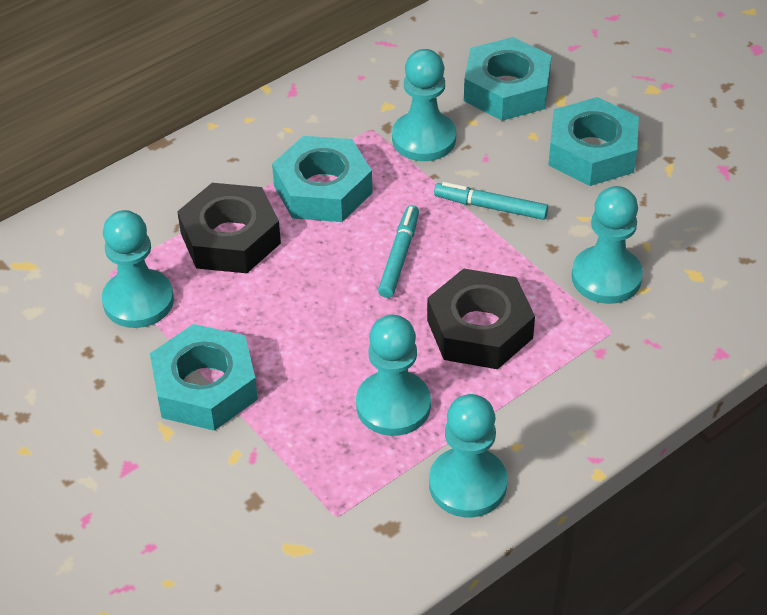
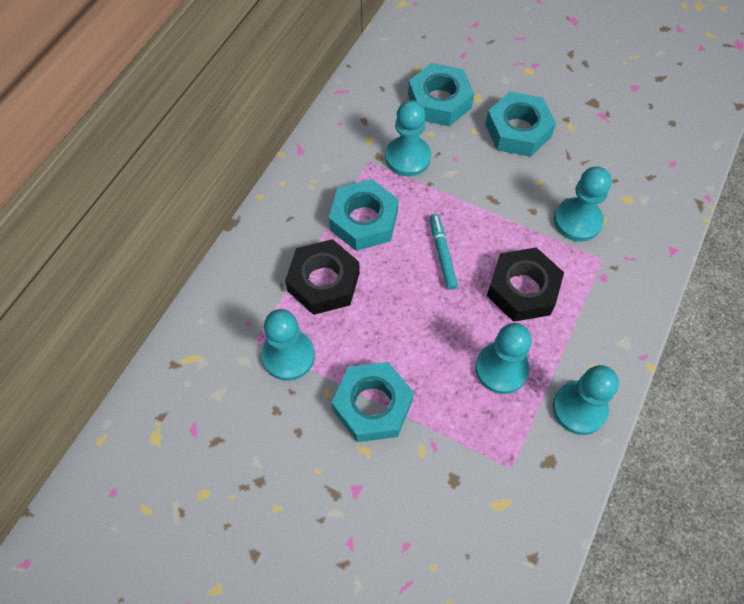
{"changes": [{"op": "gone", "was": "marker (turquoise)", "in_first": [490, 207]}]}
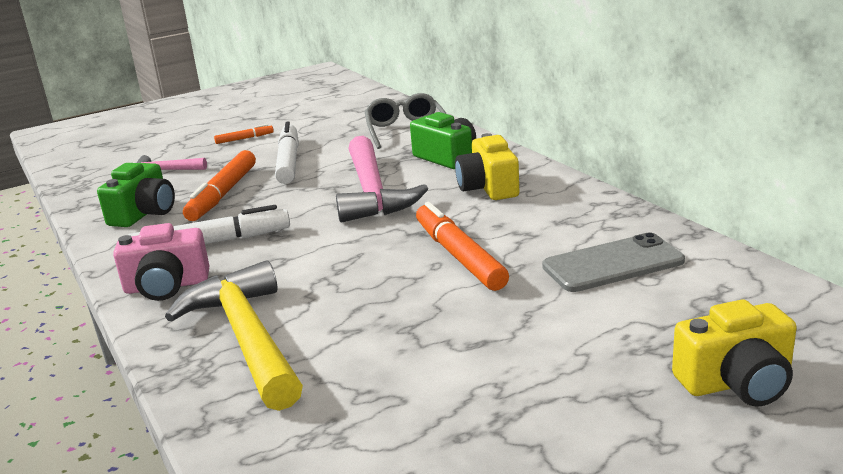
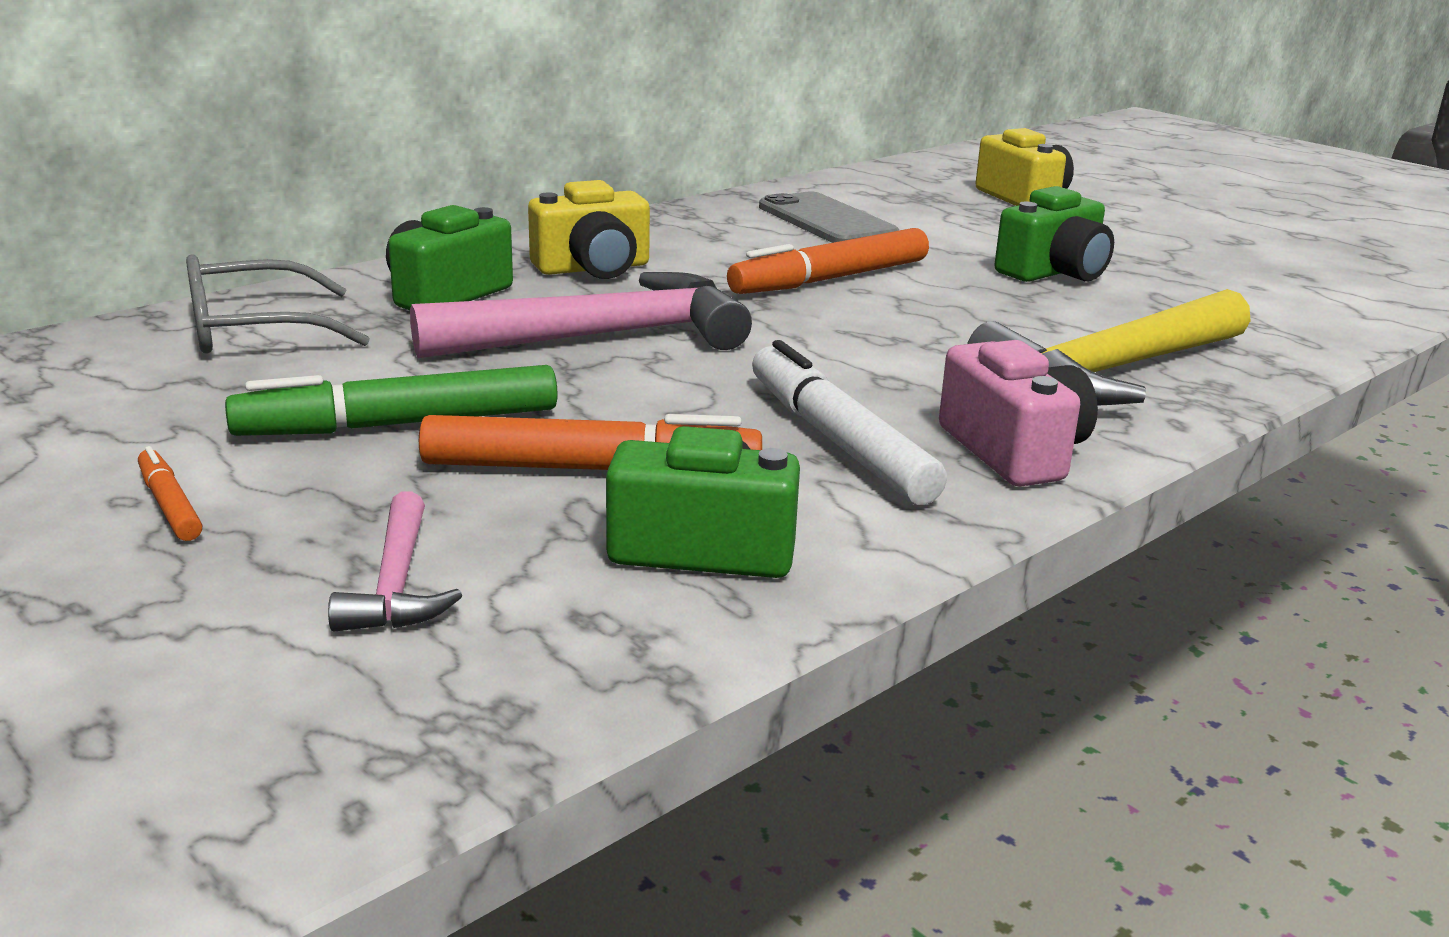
{"changes": [{"op": "repainted", "was": "marker (white)", "now": "marker (green)", "in_first": [288, 161], "in_second": [399, 424]}, {"op": "new", "now": "camera (green)", "in_second": [1054, 272]}]}
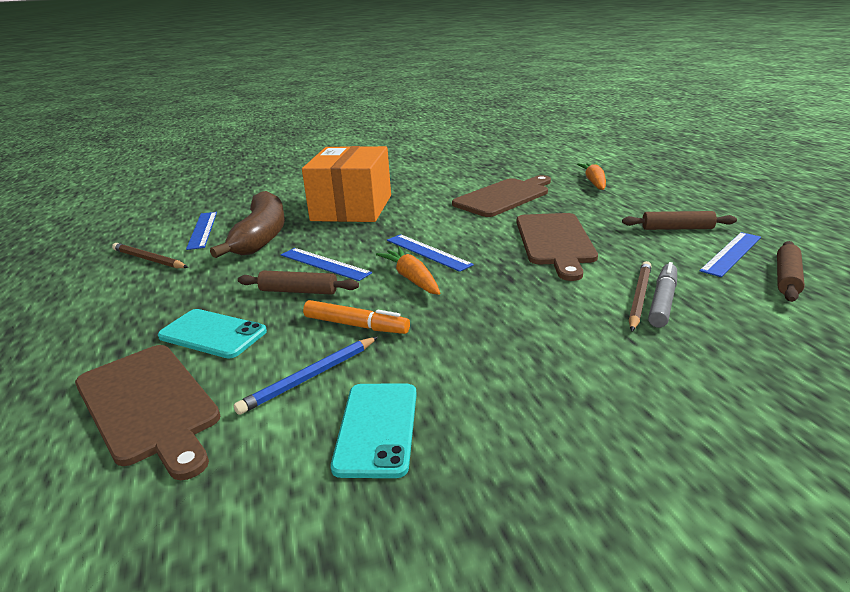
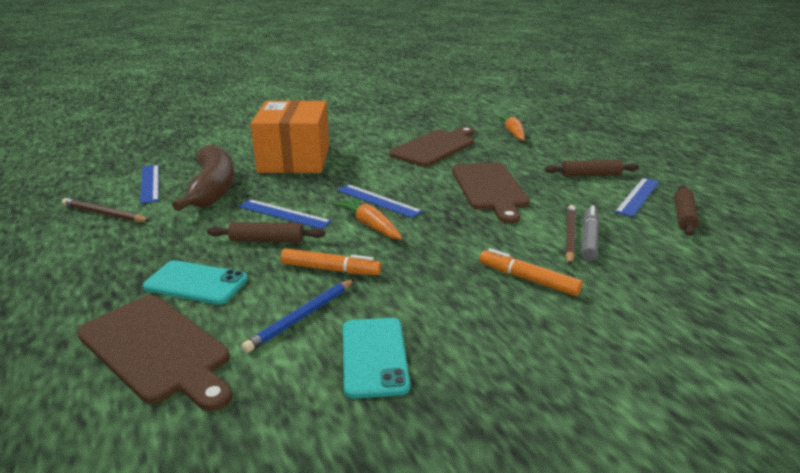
{"changes": [{"op": "new", "now": "marker (orange)", "in_second": [528, 279]}]}
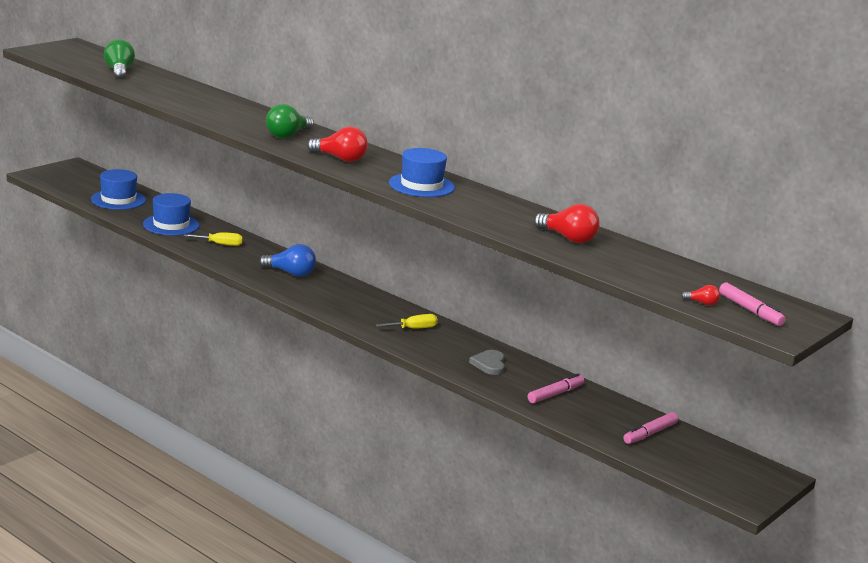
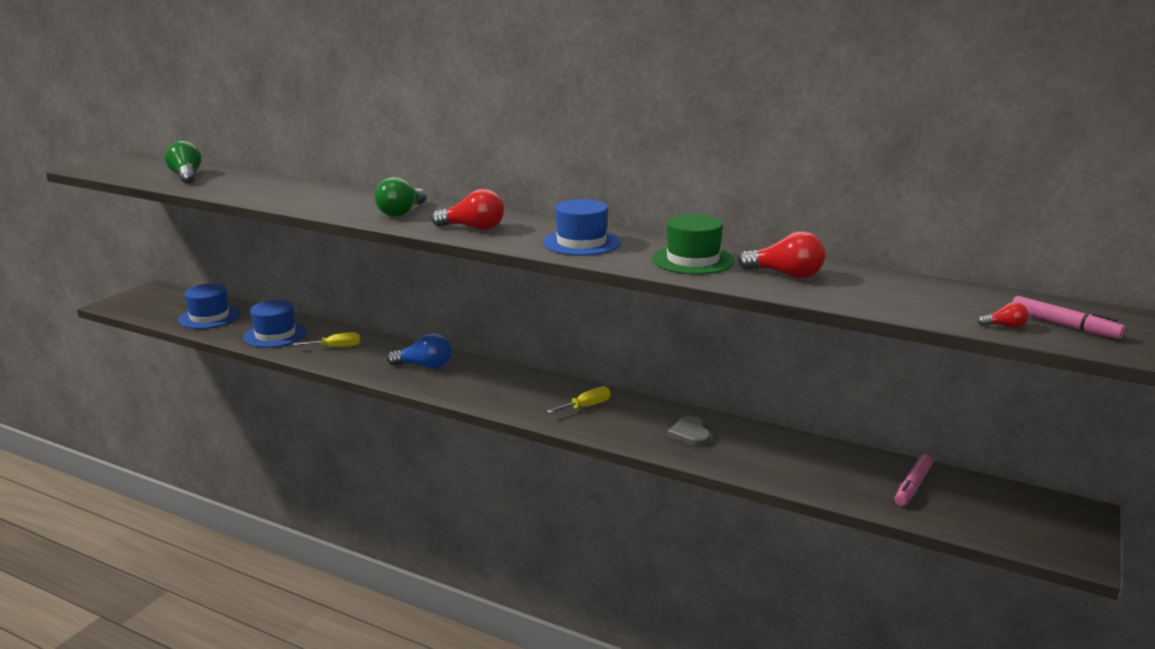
{"changes": [{"op": "gone", "was": "marker (pink)", "in_first": [555, 394]}, {"op": "new", "now": "hat (green)", "in_second": [693, 260]}]}
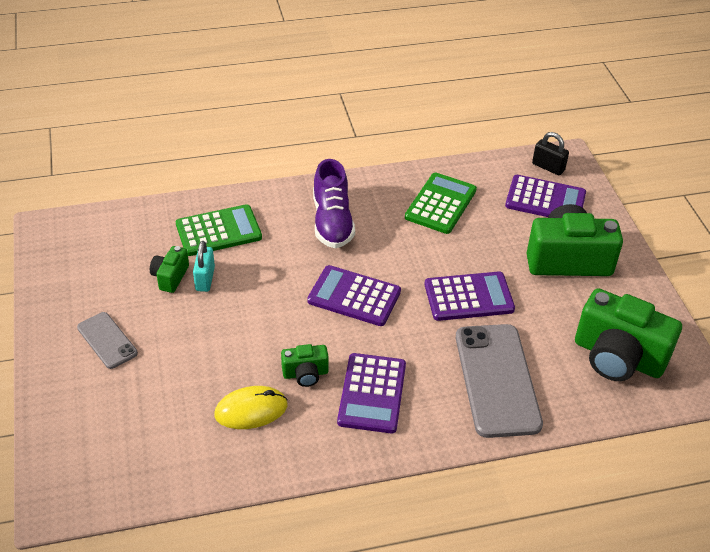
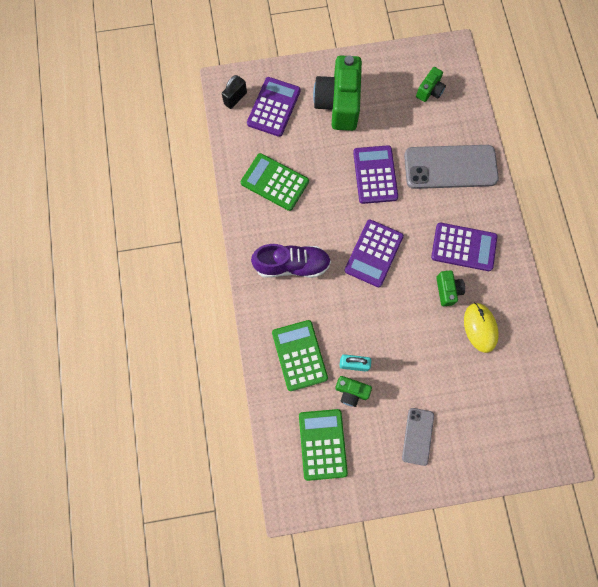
{"changes": [{"op": "scaled", "was": "camera (green)", "in_first": [618, 357], "in_second": [429, 91], "ratio": 0.48}, {"op": "rotated", "was": "phone (grey)", "in_first": [107, 340], "in_second": [418, 436], "clockwise": -45}, {"op": "new", "now": "calculator (green)", "in_second": [322, 444]}]}
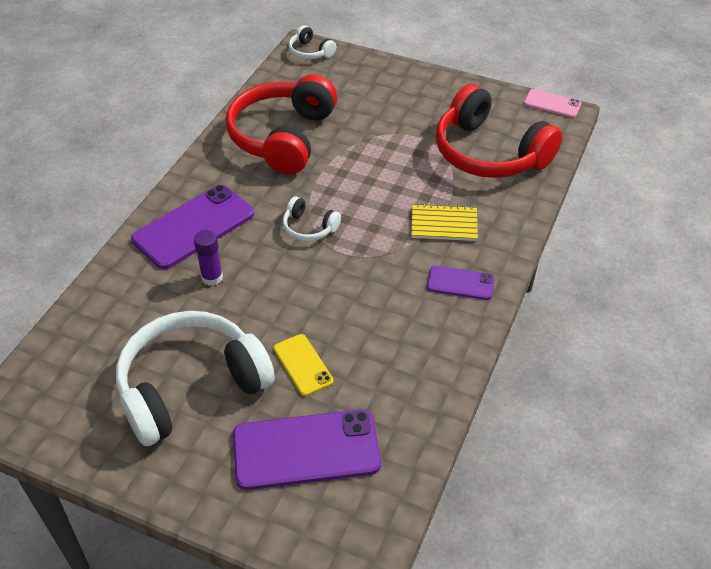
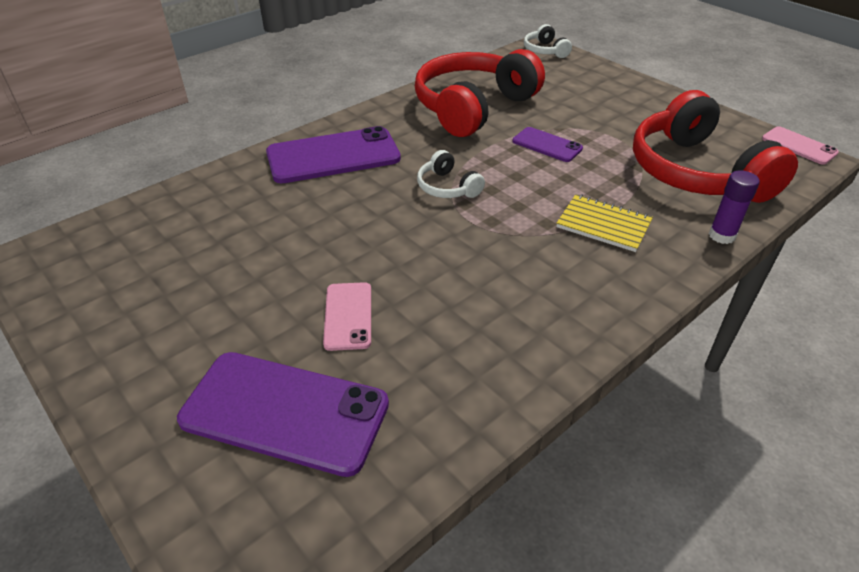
{"changes": [{"op": "shifted", "was": "glue stick (purple)", "in_first": [212, 277], "in_second": [721, 236]}, {"op": "shifted", "was": "phone (purple)", "in_first": [460, 283], "in_second": [547, 145]}, {"op": "gone", "was": "headphones (white)", "in_first": [191, 387]}, {"op": "repainted", "was": "phone (yellow)", "now": "phone (pink)", "in_first": [302, 365], "in_second": [348, 316]}]}
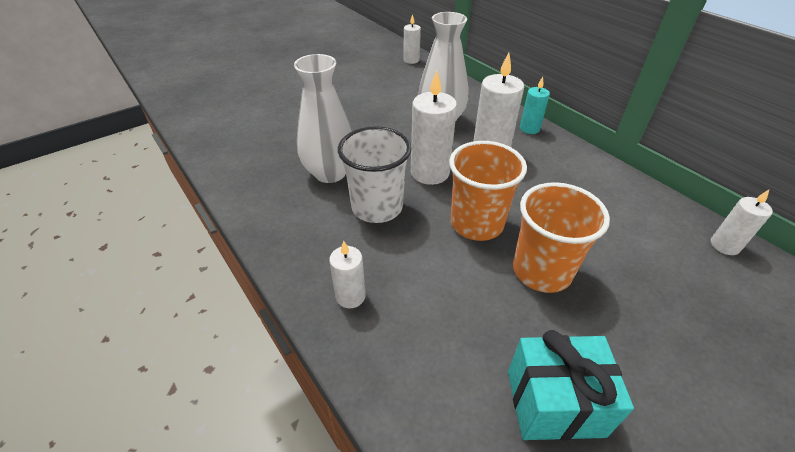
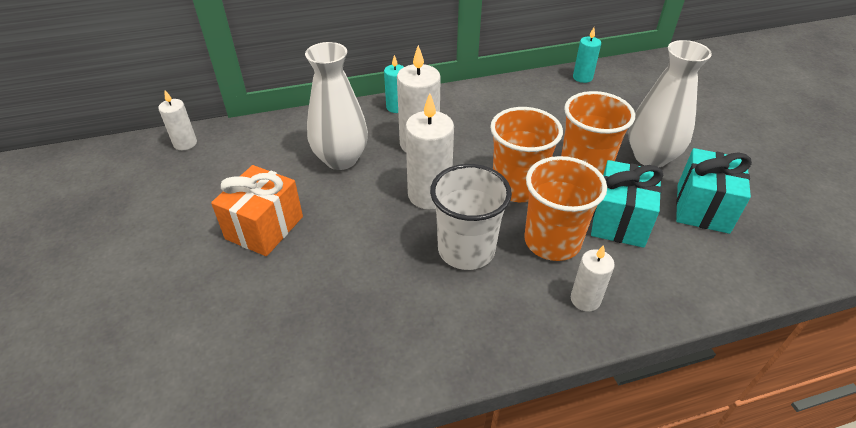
{"changes": [{"op": "shifted", "was": "vase (white)", "in_first": [330, 173], "in_second": [650, 157]}, {"op": "repainted", "was": "candle (white)", "now": "candle (turquoise)", "in_first": [724, 245], "in_second": [582, 77]}, {"op": "new", "now": "cup (orange)", "in_second": [552, 241]}, {"op": "new", "now": "gift (turquoise)", "in_second": [619, 221]}, {"op": "new", "now": "gift (orange)", "in_second": [264, 227]}]}
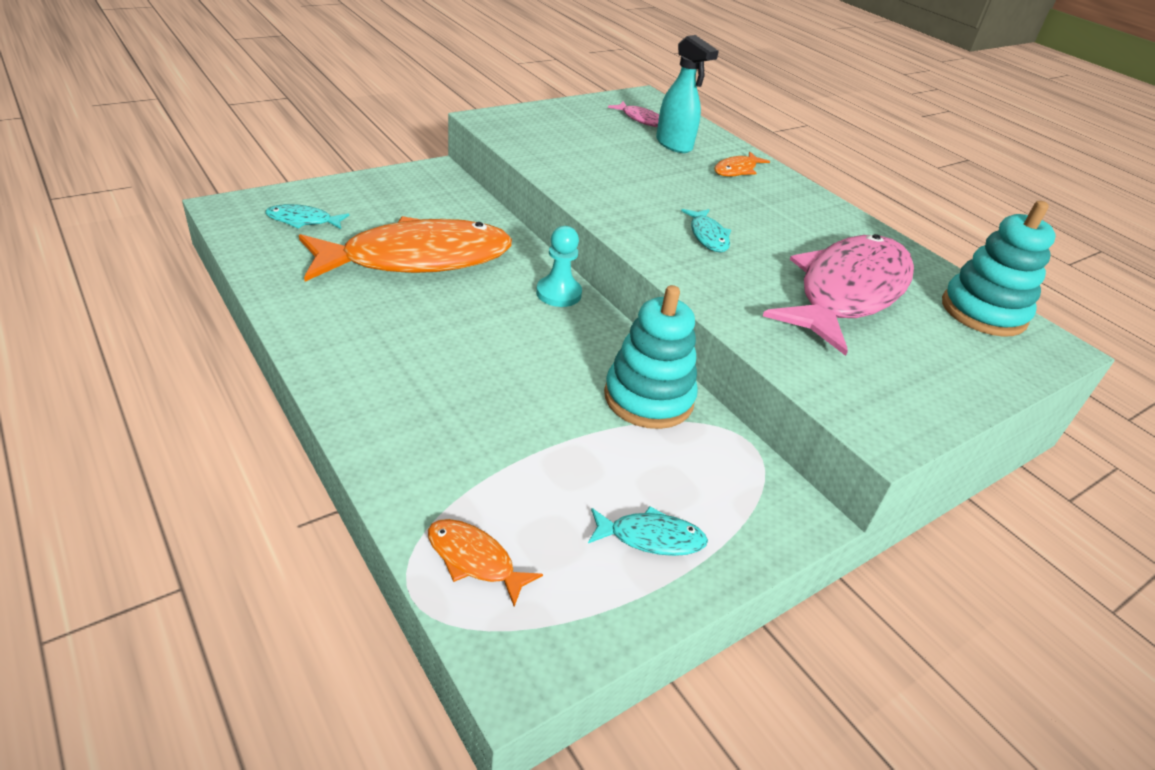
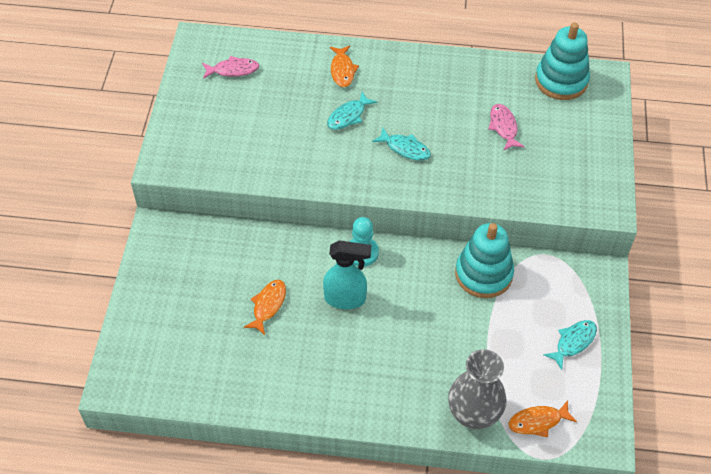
{"changes": [{"op": "shifted", "was": "spray bottle (turquoise)", "in_first": [674, 145], "in_second": [345, 299]}, {"op": "shifted", "was": "fish (turquoise)", "in_first": [303, 221], "in_second": [348, 116]}, {"op": "scaled", "was": "fish (orange)", "in_first": [417, 259], "in_second": [268, 305], "ratio": 0.4}, {"op": "scaled", "was": "fish (pink)", "in_first": [847, 293], "in_second": [503, 127], "ratio": 0.4}, {"op": "new", "now": "vase (grey)", "in_second": [473, 414]}]}
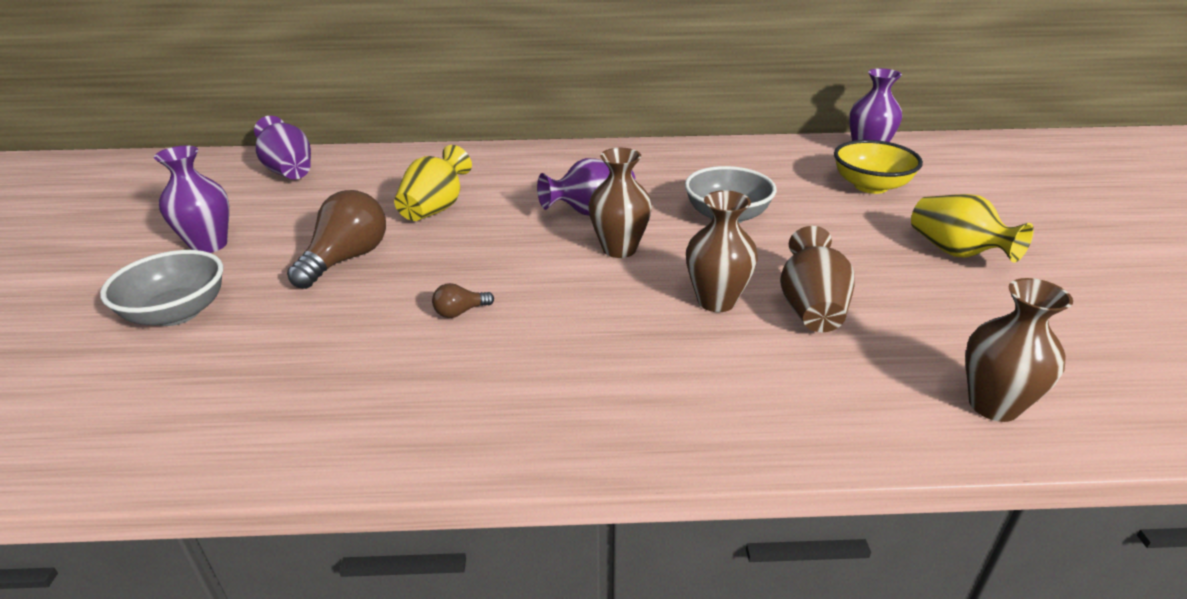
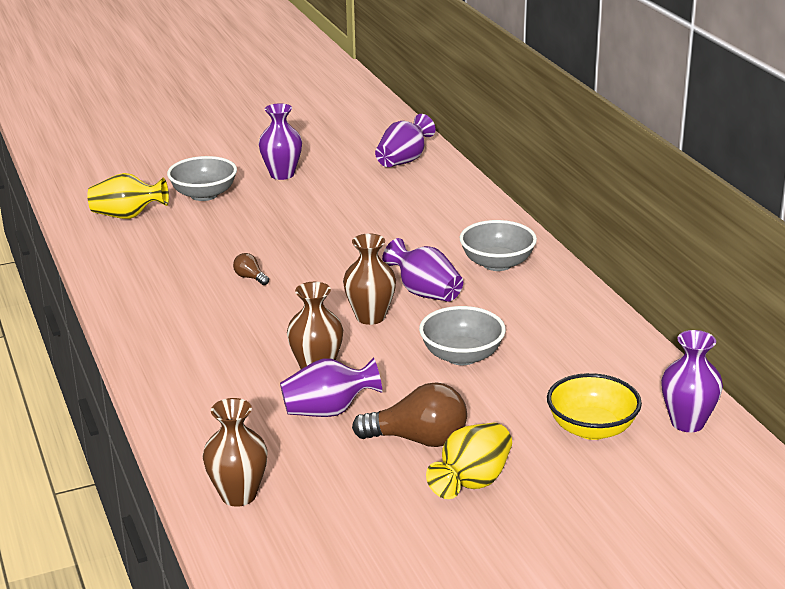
{"changes": [{"op": "shifted", "was": "vase (yellow)", "in_first": [435, 209], "in_second": [127, 216]}, {"op": "shifted", "was": "light bulb (brown)", "in_first": [346, 259], "in_second": [418, 440]}, {"op": "repainted", "was": "vase (brown)", "now": "vase (purple)", "in_first": [811, 308], "in_second": [328, 411]}, {"op": "new", "now": "bowl (grey)", "in_second": [497, 263]}]}
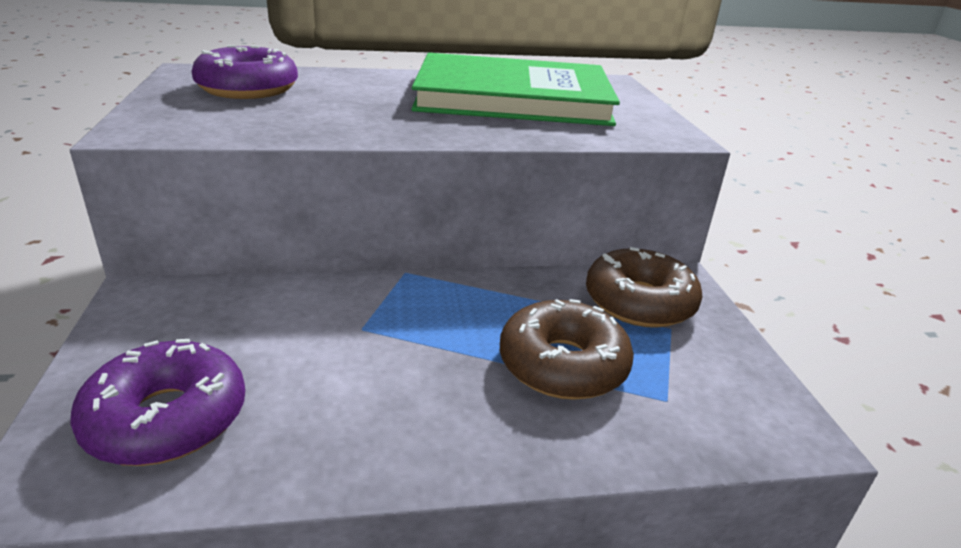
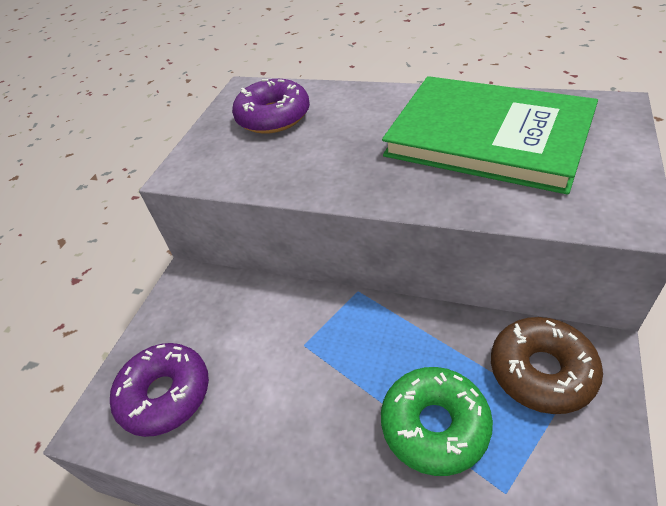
{"changes": [{"op": "repainted", "was": "donut (brown)", "now": "donut (green)", "in_first": [562, 364], "in_second": [435, 425]}]}
